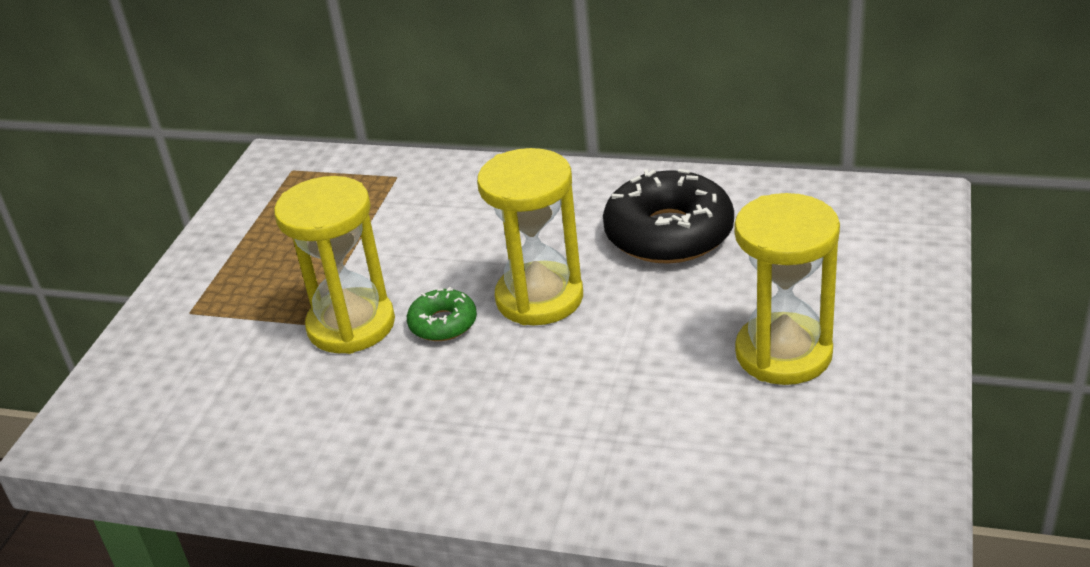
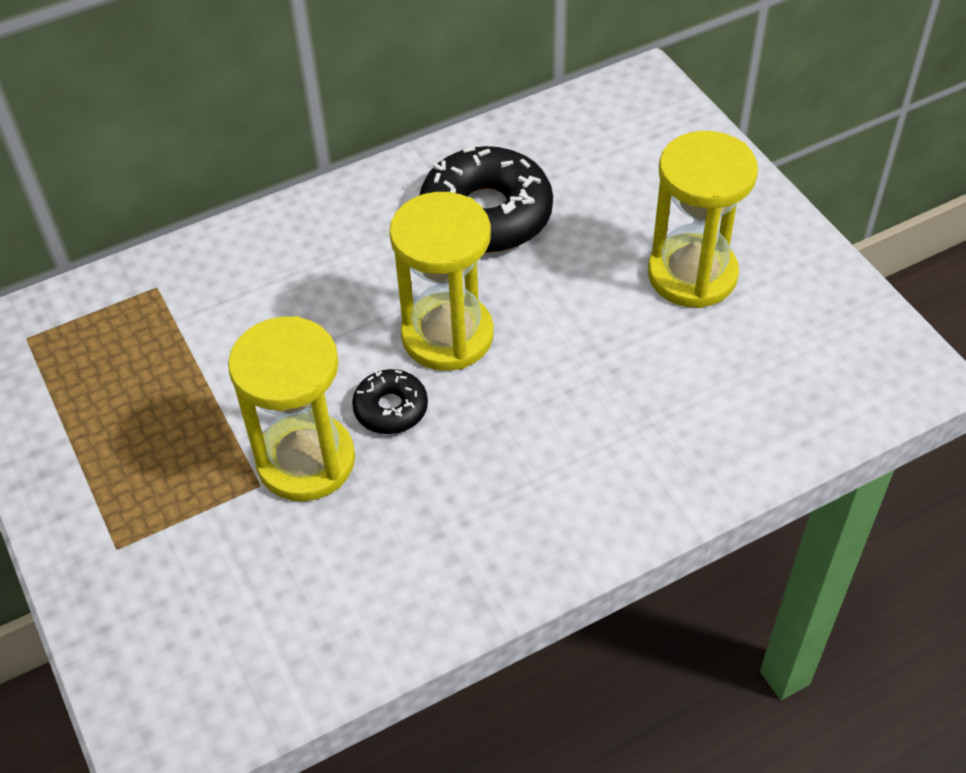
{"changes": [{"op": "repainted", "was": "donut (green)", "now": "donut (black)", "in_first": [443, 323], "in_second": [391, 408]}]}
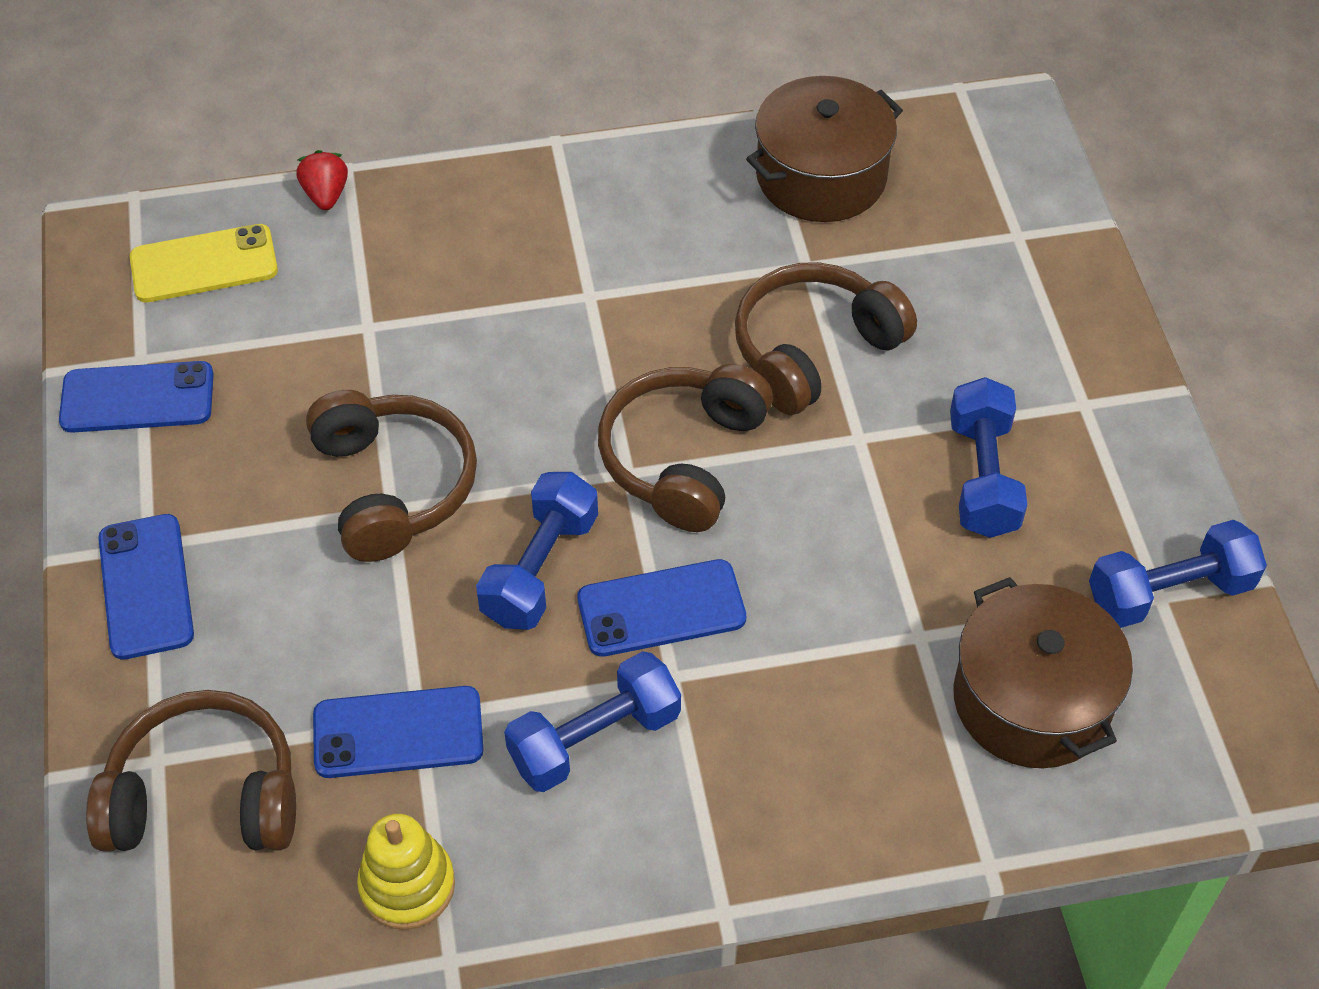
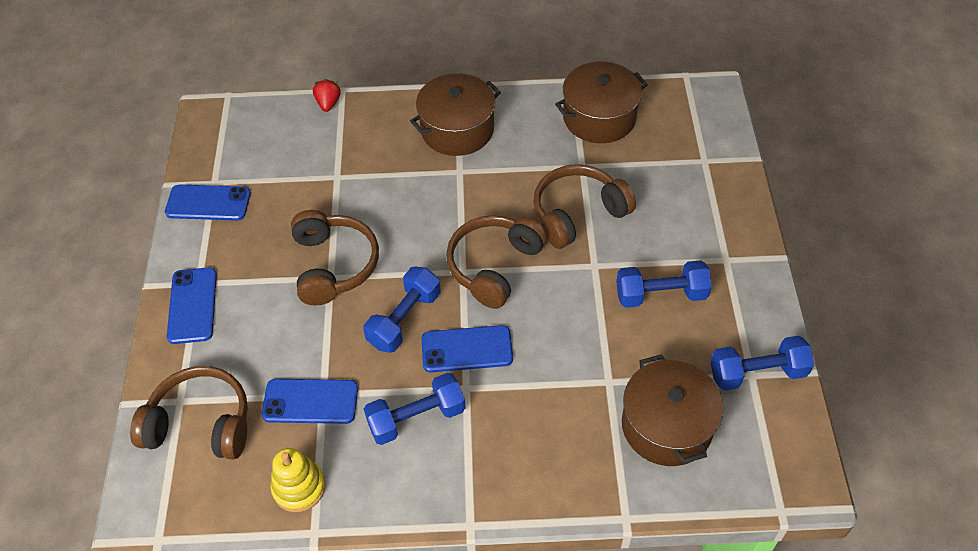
{"changes": [{"op": "gone", "was": "phone (yellow)", "in_first": [204, 264]}, {"op": "rotated", "was": "dumbbell (blue)", "in_first": [982, 477], "in_second": [660, 295], "clockwise": 75}, {"op": "new", "now": "pot (brown)", "in_second": [457, 129]}]}
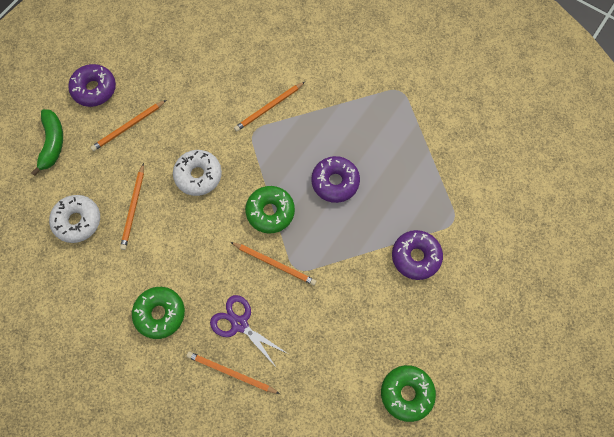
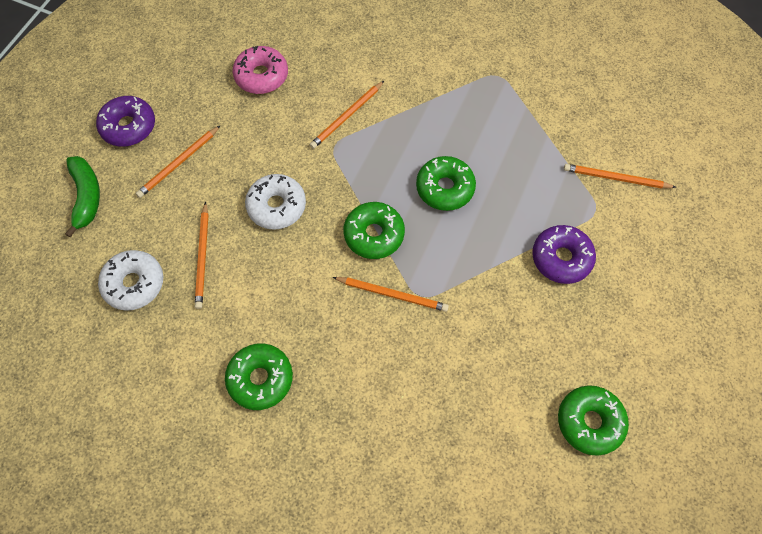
{"changes": [{"op": "repainted", "was": "donut (purple)", "now": "donut (green)", "in_first": [335, 182], "in_second": [445, 188]}, {"op": "gone", "was": "scissors (purple)", "in_first": [239, 324]}, {"op": "shifted", "was": "pencil (orange)", "in_first": [231, 373], "in_second": [615, 178]}, {"op": "new", "now": "donut (pink)", "in_second": [261, 76]}]}
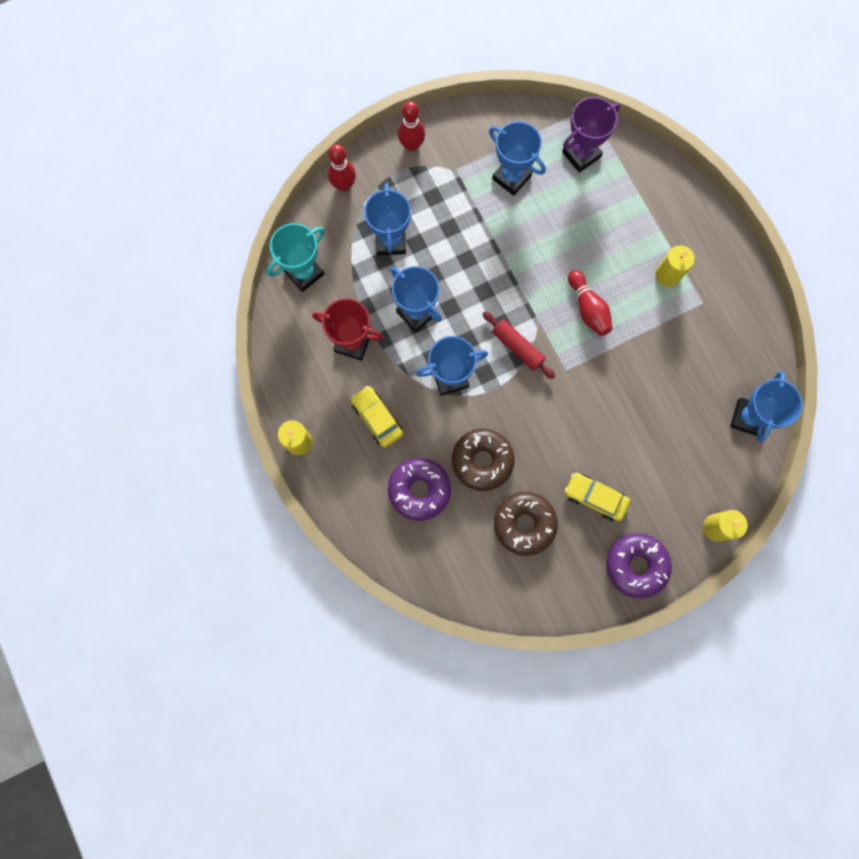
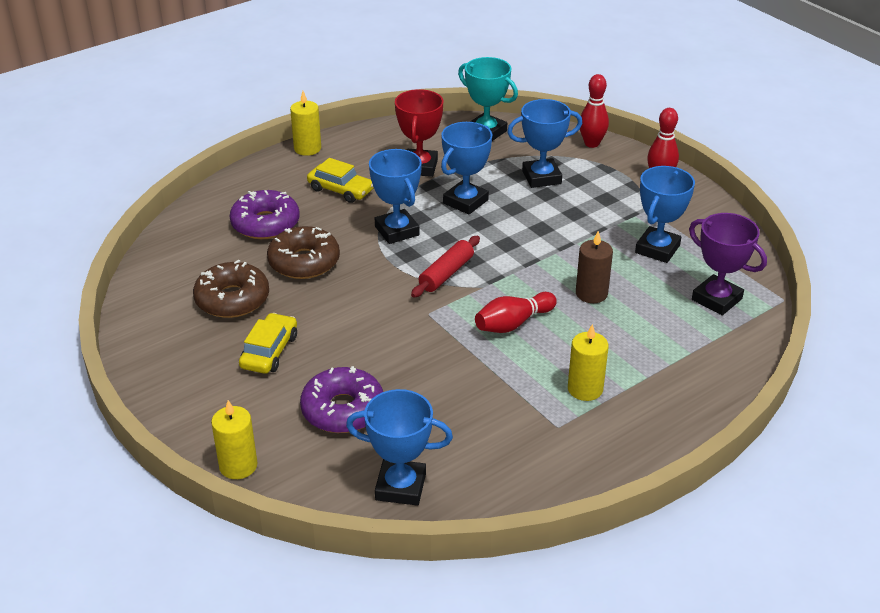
{"changes": [{"op": "rotated", "was": "car (yellow)", "in_first": [377, 418], "in_second": [341, 190], "clockwise": 75}, {"op": "shifted", "was": "donut (purple)", "in_first": [636, 565], "in_second": [343, 410]}, {"op": "new", "now": "candle (brown)", "in_second": [591, 293]}]}
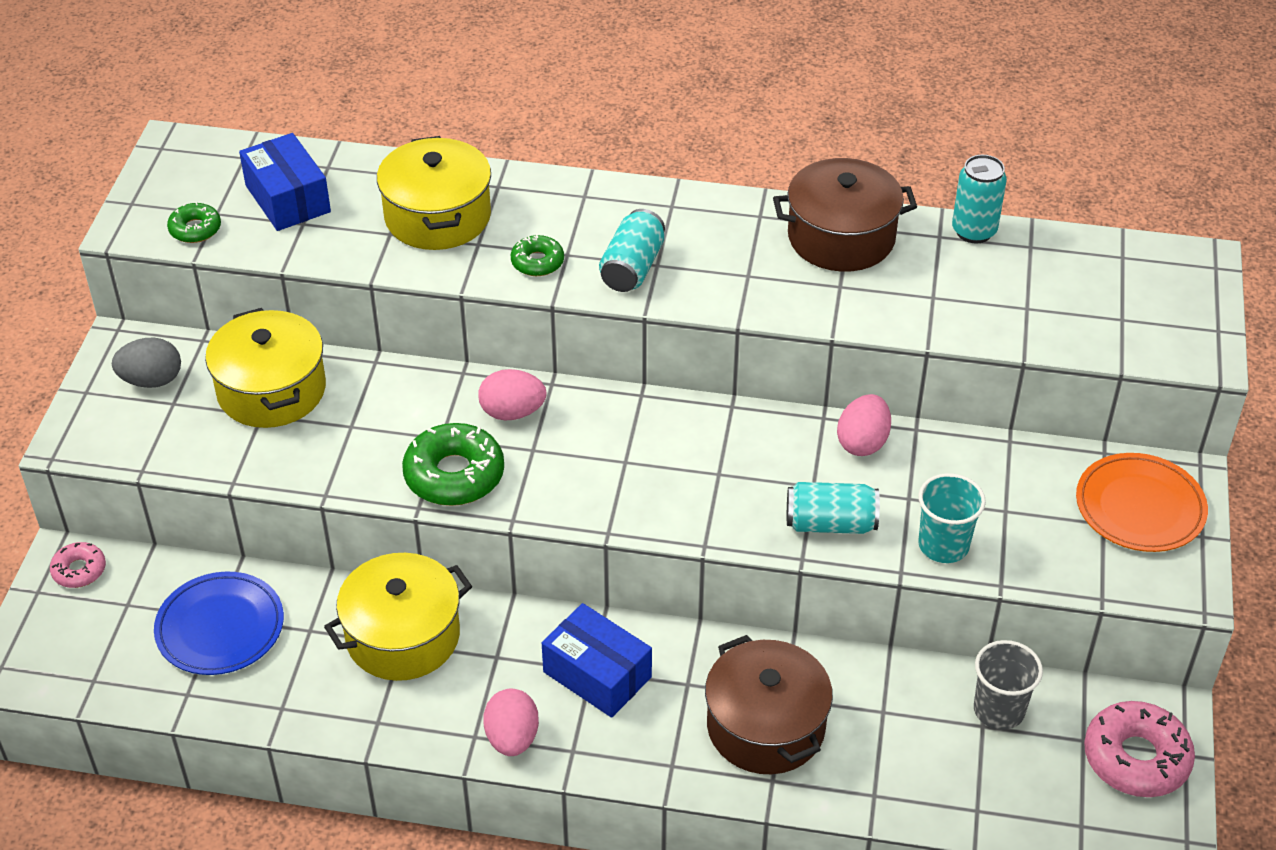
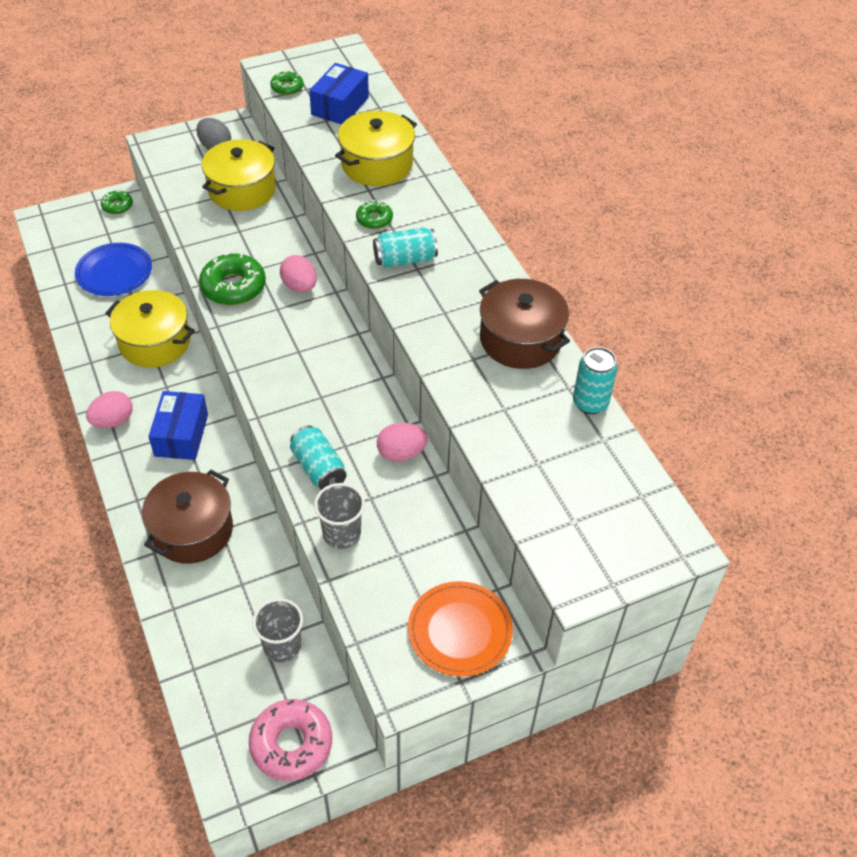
{"changes": [{"op": "repainted", "was": "cup (turquoise)", "now": "cup (grey)", "in_first": [943, 545], "in_second": [341, 534]}, {"op": "repainted", "was": "donut (pink)", "now": "donut (green)", "in_first": [79, 570], "in_second": [117, 206]}]}
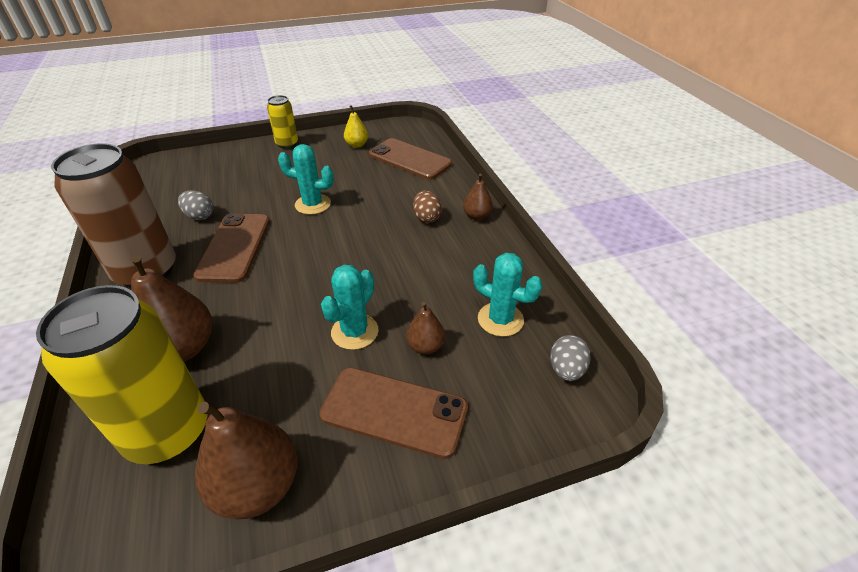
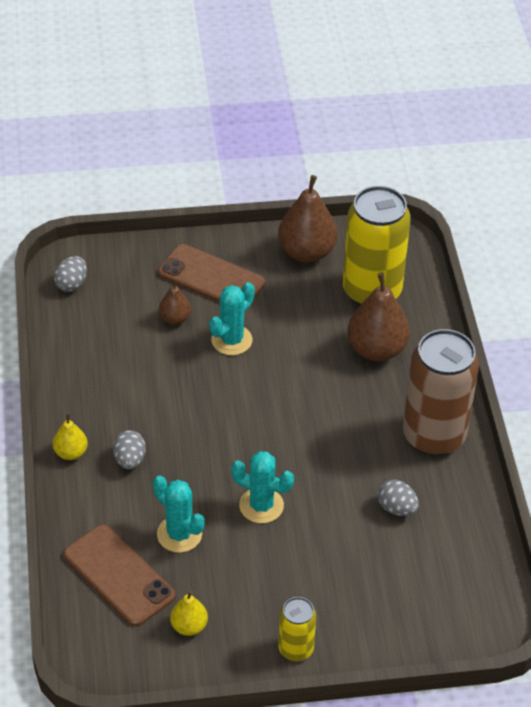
{"changes": [{"op": "repainted", "was": "pear (brown)", "now": "pear (yellow)", "in_first": [477, 216], "in_second": [71, 453]}, {"op": "repainted", "was": "egg (brown)", "now": "egg (grey)", "in_first": [426, 218], "in_second": [129, 460]}, {"op": "gone", "was": "phone (brown)", "in_first": [234, 247]}, {"op": "shifted", "was": "cactus (turquoise)", "in_first": [500, 319], "in_second": [179, 534]}]}
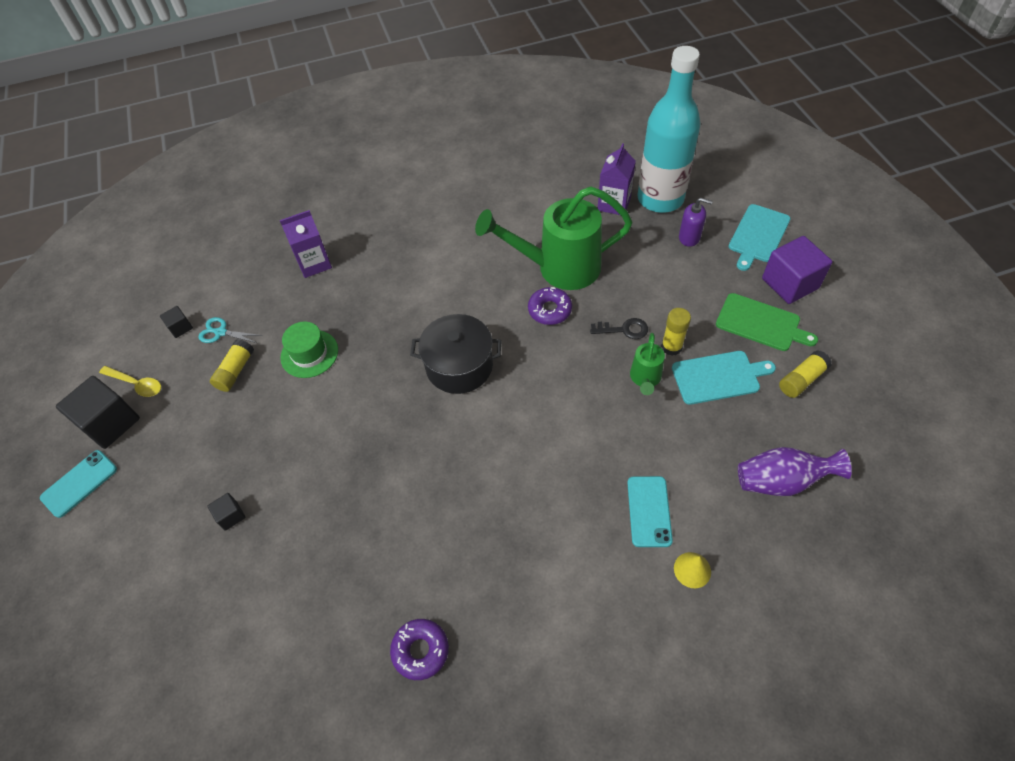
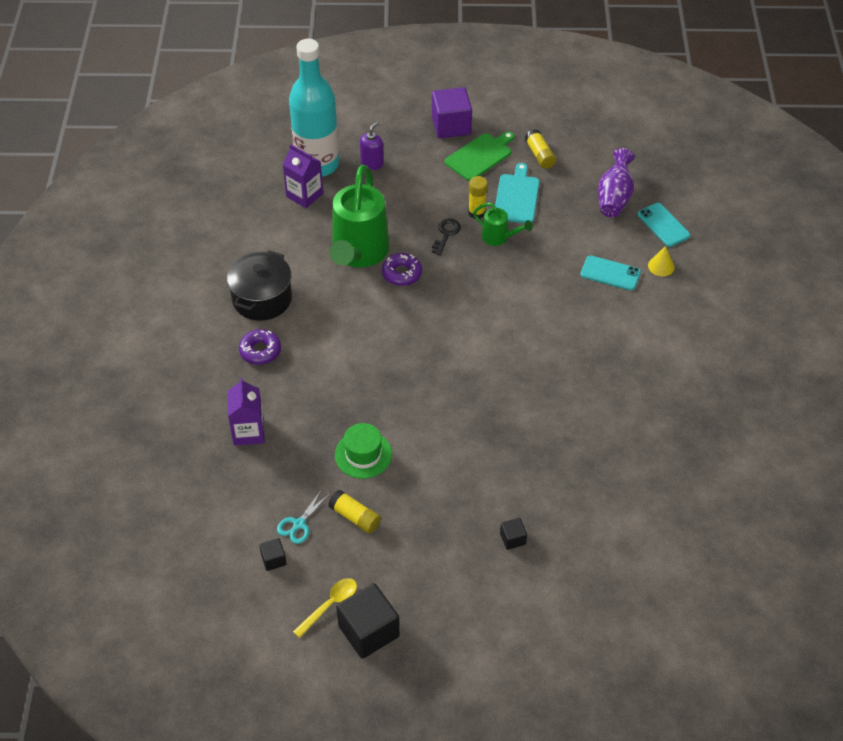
{"changes": [{"op": "gone", "was": "cutting board (turquoise)", "in_first": [758, 235]}, {"op": "shifted", "was": "pot (black)", "in_first": [459, 366], "in_second": [262, 298]}, {"op": "shifted", "was": "phone (turquoise)", "in_first": [79, 483], "in_second": [663, 225]}, {"op": "shifted", "was": "donut (purple)", "in_first": [420, 650], "in_second": [260, 351]}]}
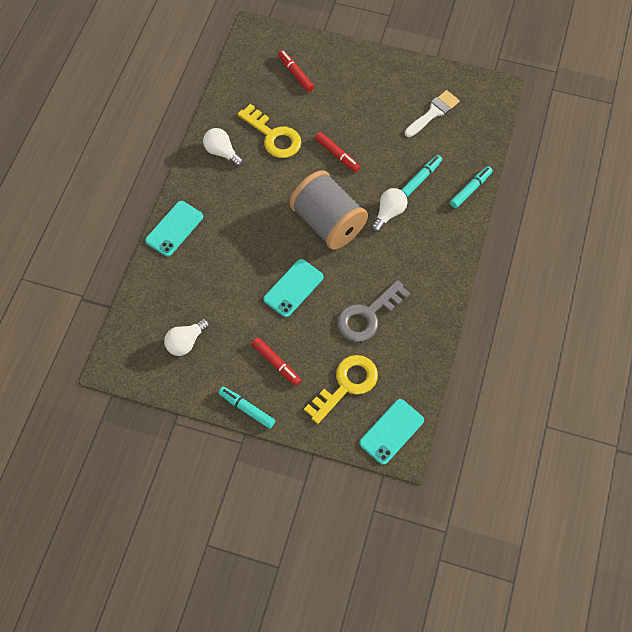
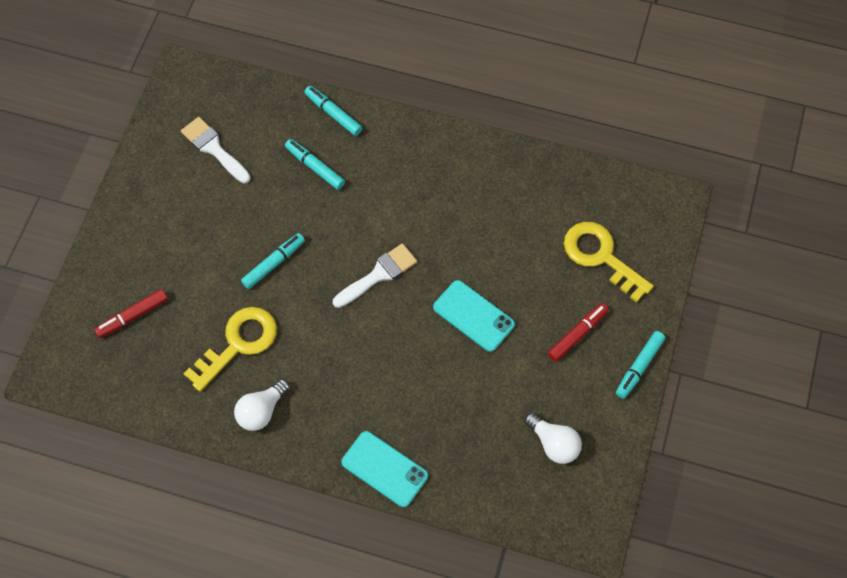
{"changes": [{"op": "repainted", "was": "marker (red)", "now": "marker (turquoise)", "in_first": [337, 155], "in_second": [274, 263]}, {"op": "swapped", "was": "spool (grey)", "now": "brush (white)", "in_first": [328, 223], "in_second": [378, 275]}, {"op": "gone", "was": "light bulb (white)", "in_first": [389, 213]}, {"op": "gone", "was": "key (grey)", "in_first": [368, 315]}, {"op": "gone", "was": "phone (turquoise)", "in_first": [391, 431]}]}
